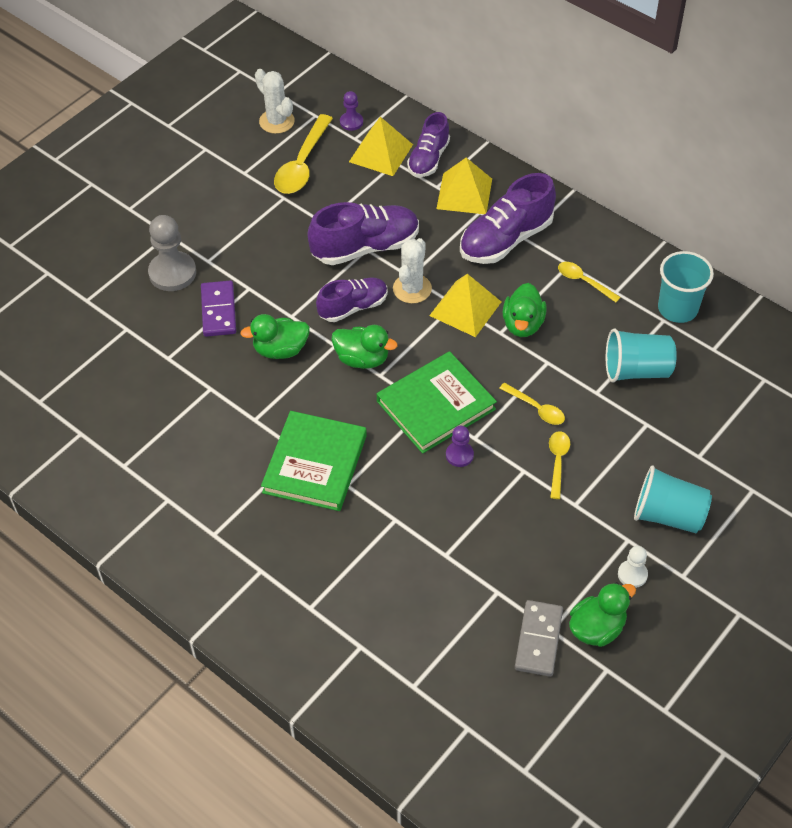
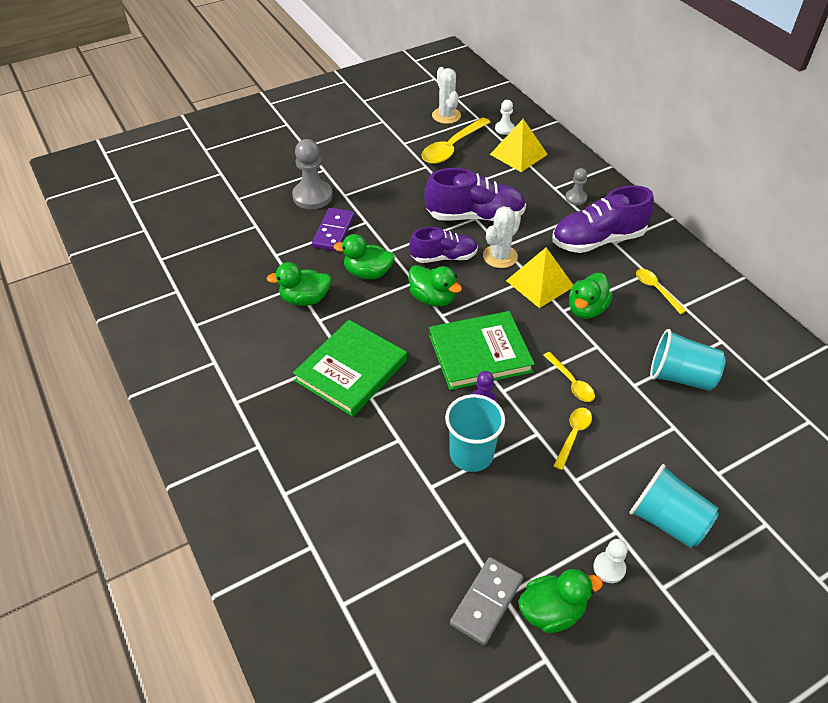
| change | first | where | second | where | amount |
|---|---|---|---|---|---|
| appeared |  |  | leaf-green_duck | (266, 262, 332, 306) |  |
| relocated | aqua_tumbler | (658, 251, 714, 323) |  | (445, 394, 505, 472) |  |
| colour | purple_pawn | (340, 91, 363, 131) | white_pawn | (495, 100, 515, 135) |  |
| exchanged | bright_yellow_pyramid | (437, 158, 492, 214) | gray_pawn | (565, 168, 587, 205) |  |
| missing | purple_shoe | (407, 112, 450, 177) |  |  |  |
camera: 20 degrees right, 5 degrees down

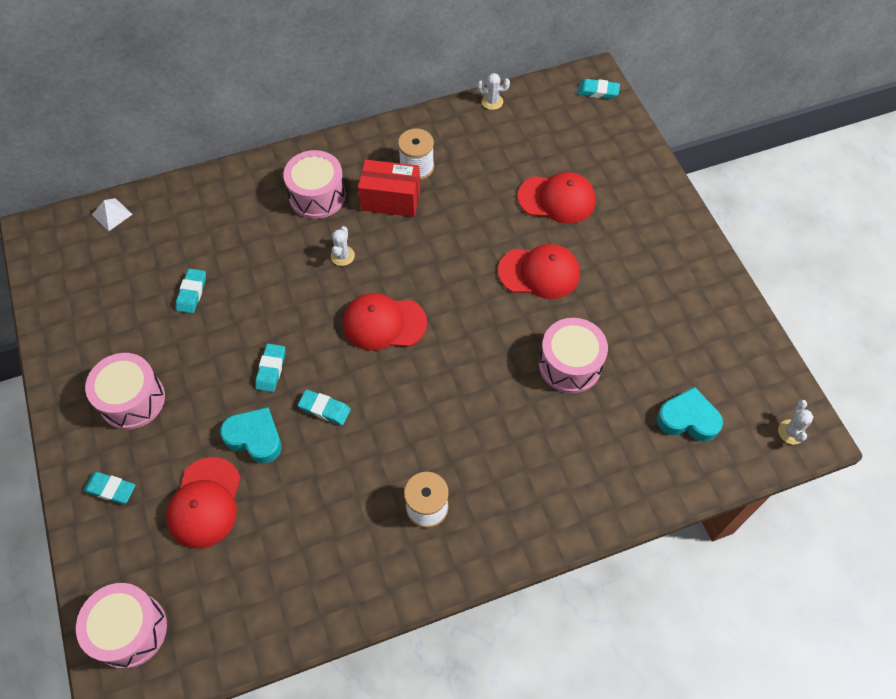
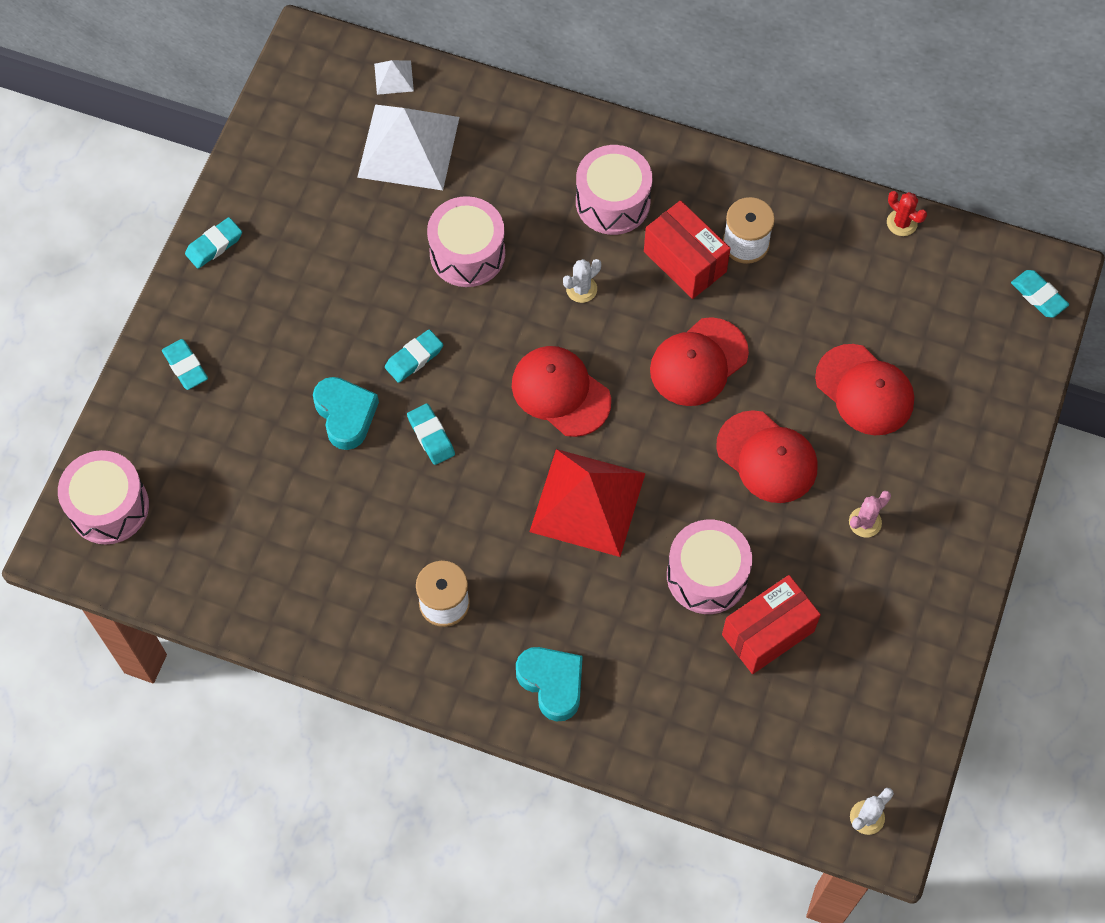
| change | first | where | second | where | amount |
|---|---|---|---|---|---|
| relocated | aqua_pencil_eraser | (176, 268, 206, 313) |  | (185, 217, 242, 269) |  |
| appeared |  |  | white_pyramid | (357, 105, 460, 190) |  |
| relocated | pink_toy_drum | (85, 353, 165, 430) |  | (427, 196, 505, 287) |  |
| relocated | aqua_love_heart | (657, 387, 723, 441) |  | (516, 647, 583, 721) |  |
| appeared |  |  | red_pyramid | (530, 449, 645, 557) |  |
| relocated | red_baseball_cap | (166, 457, 241, 548) |  | (650, 317, 749, 406) |  |
| appeared |  |  | red_parcel | (722, 575, 821, 674) |  |
| appeared |  |  | pink_prickly_plant | (849, 491, 891, 537) |  |
| colour | white_prickly_plant | (477, 73, 510, 110) | red_prickly_plant | (887, 191, 927, 236) |  |
camera: 40 degrees right, 5 degrees up

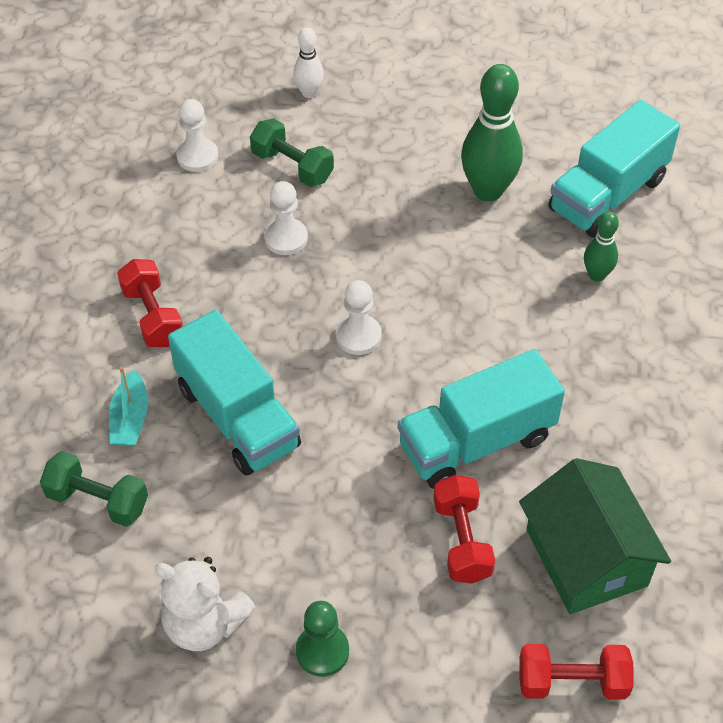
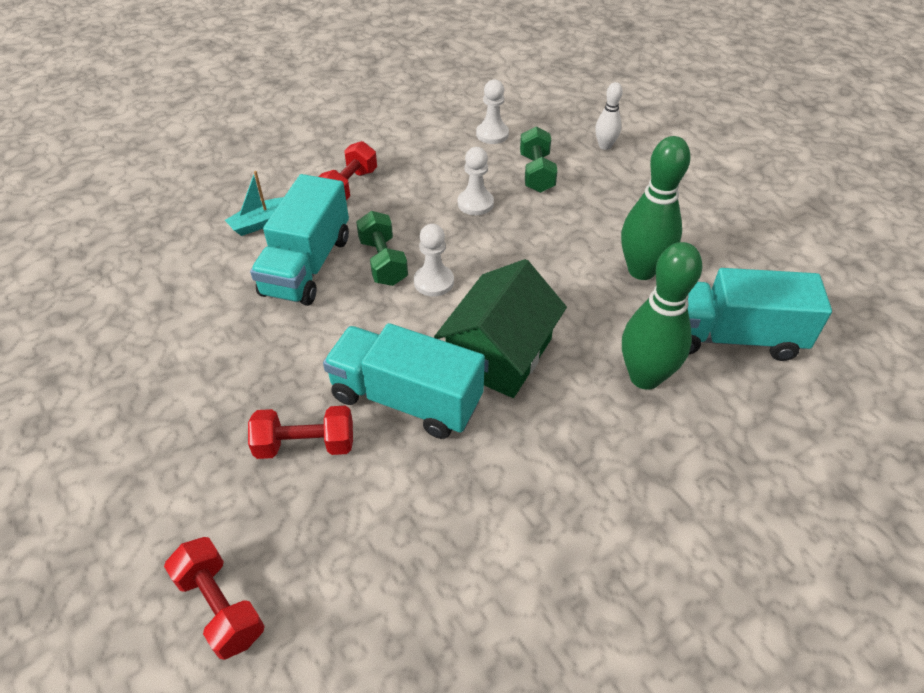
| change | first | where | second | where | amount |
|---|---|---|---|---|---|
| spun | red_dumbbell | (433, 475, 495, 584) |  | (248, 406, 353, 459) | 45 degrees clockwise |
| relocated | leaf-green_dumbbell | (40, 451, 148, 527) |  | (356, 211, 408, 286) |  |
| relocated | leaf-green_cottage | (519, 458, 671, 614) |  | (434, 259, 567, 398) |  |
| size | leaf-green_tenpin | (584, 212, 619, 282) |  | (622, 242, 702, 390) | x1.87 |
| missing | white_stuffed_bear | (155, 557, 256, 651) |  |  |  |
| missing | leaf-green_pawn | (296, 601, 349, 677) |  |  |  |
camera: 50 degrees right, 5 degrees down

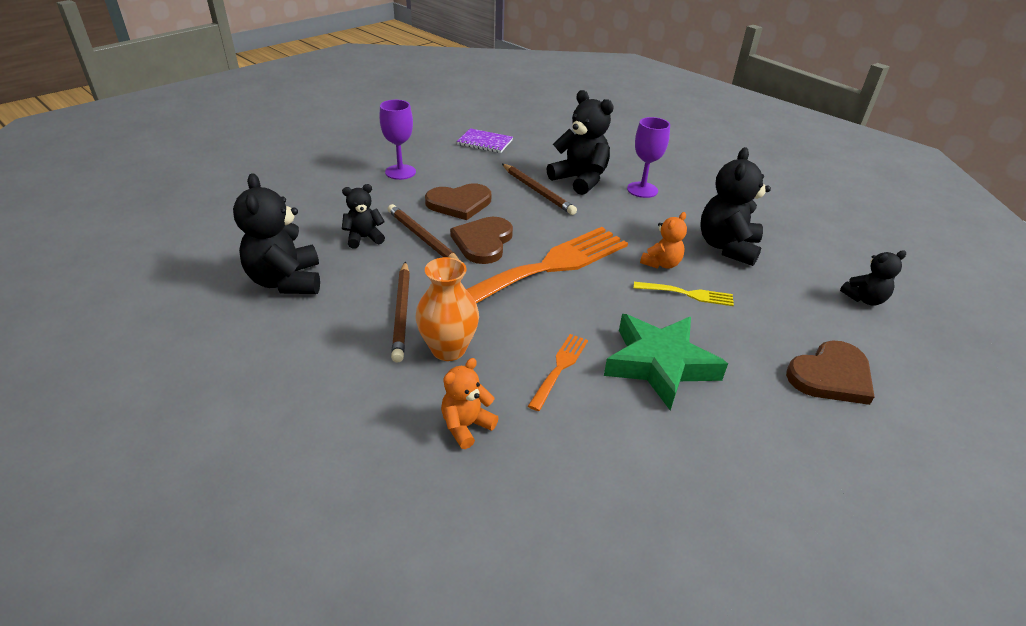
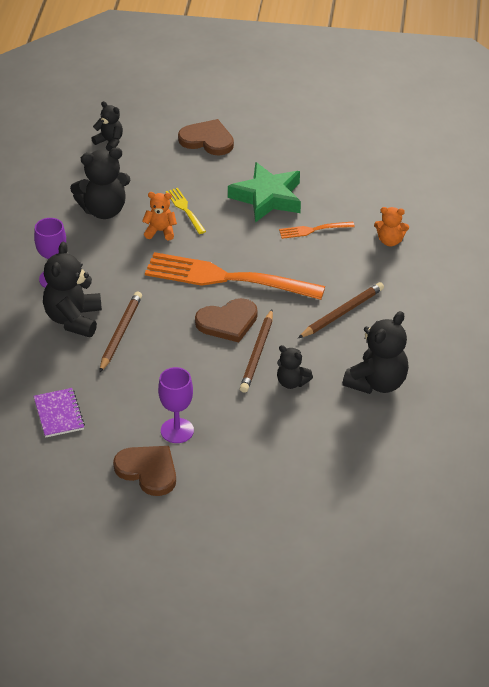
| change | first | where | second | where | amount |
|---|---|---|---|---|---|
| relocated | brown_love_heart | (425, 184, 491, 220) |  | (113, 446, 176, 496) |  |
| missing | bright_orange_flower_vase | (415, 257, 479, 361) |  |  |  |
camera: 125 degrees left, 5 degrees up

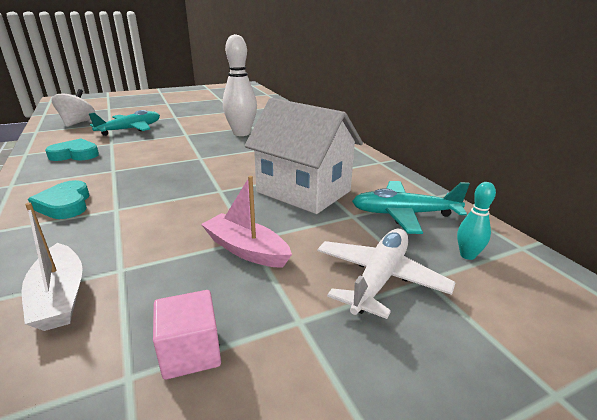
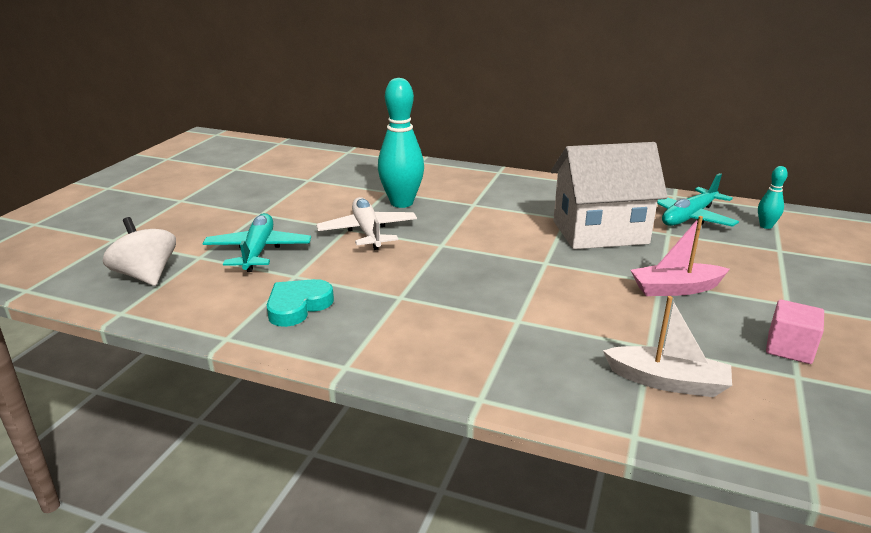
| change | first | where | second | where | amount |
|---|---|---|---|---|---|
| relocated | white_aeroplane | (317, 229, 456, 319) |  | (316, 197, 417, 250) |  |
| colour | white_tenpin | (223, 34, 257, 136) | aqua_tenpin | (378, 78, 424, 208) |  |
| missing | aqua_love_heart | (28, 180, 90, 219) |  |  |  |
camera: 45 degrees left, 0 degrees up

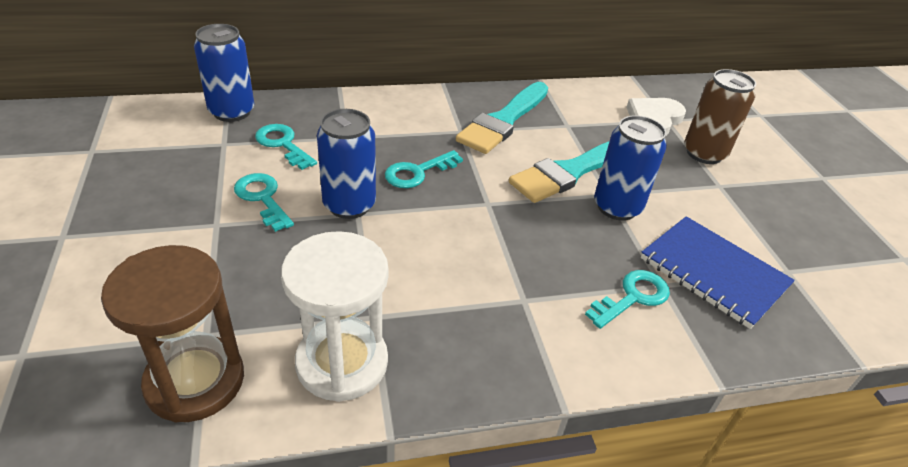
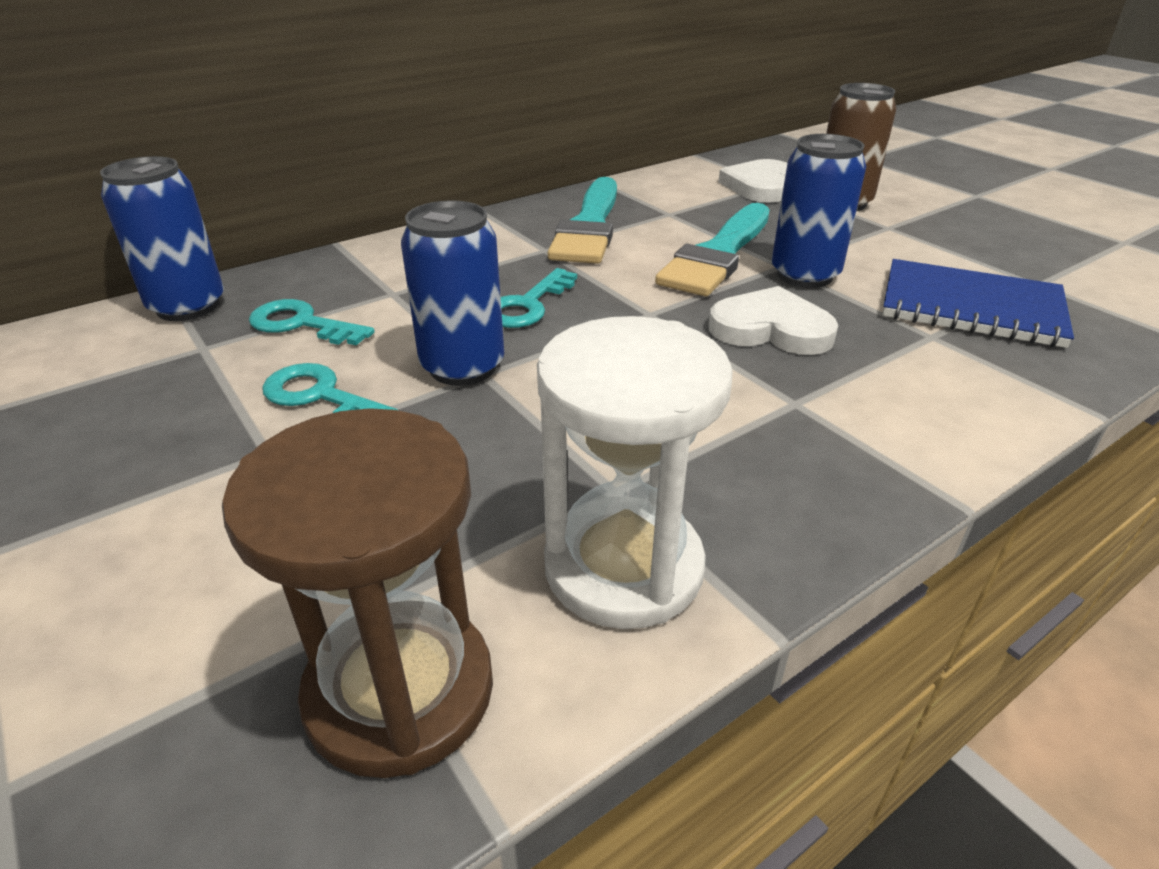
| change | first | where | second | where | amount |
|---|---|---|---|---|---|
| appeared |  |  | white_love_heart | (709, 286, 838, 355) |  |
| missing | aqua_door_key | (585, 270, 670, 329) |  |  |  |
camera: 20 degrees left, 5 degrees down

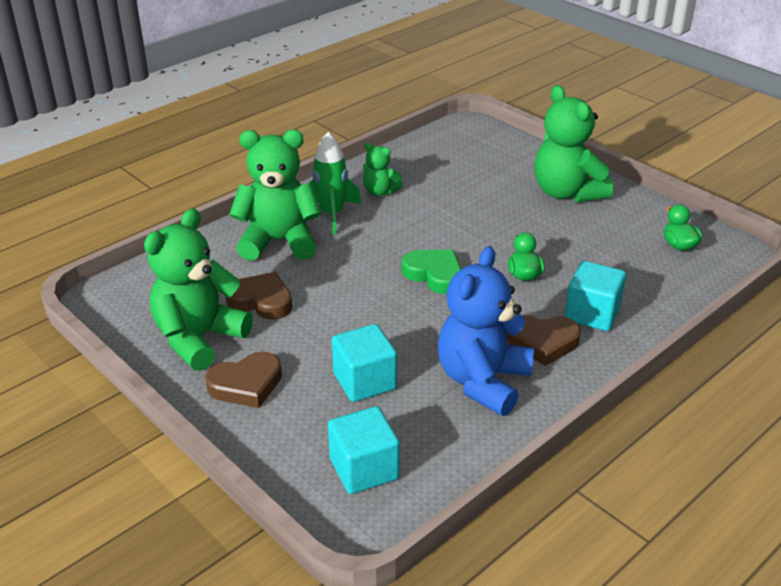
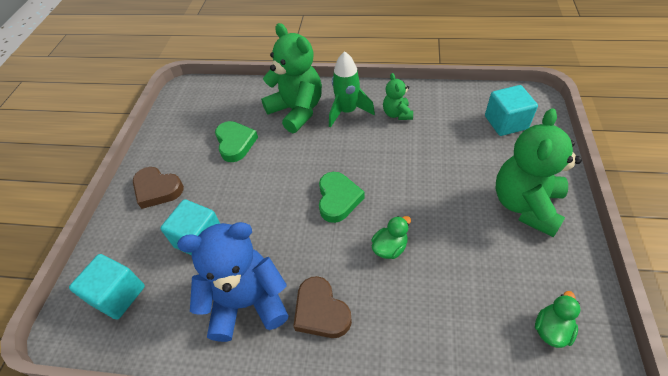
| change | first | where | second | where | amount |
|---|---|---|---|---|---|
| colour | brown_love_heart | (226, 272, 292, 320) | leaf-green_love_heart | (215, 121, 258, 162) |  |
| relocated | aqua_solid_cube | (565, 261, 626, 331) |  | (485, 85, 538, 136) |  |
| missing | leaf-green_stuffed_bear | (144, 208, 253, 371) |  |  |  |
camera: 55 degrees right, 15 degrees up

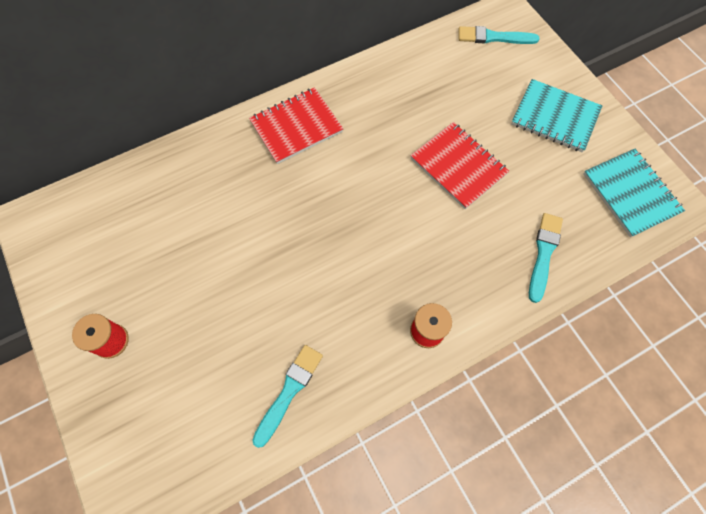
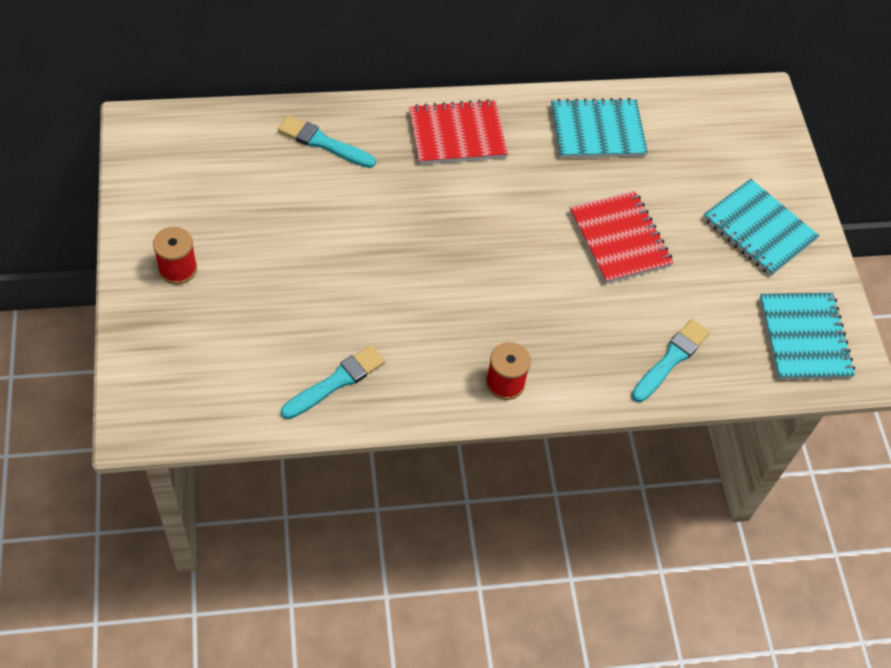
| change | first | where | second | where | amount |
|---|---|---|---|---|---|
| relocated | aqua_paintbrush | (459, 26, 539, 44) |  | (278, 115, 376, 168) |  |
| appeared |  |  | aqua_exercise_book | (551, 98, 648, 158) |  |
camera: 15 degrees right, 10 degrees down

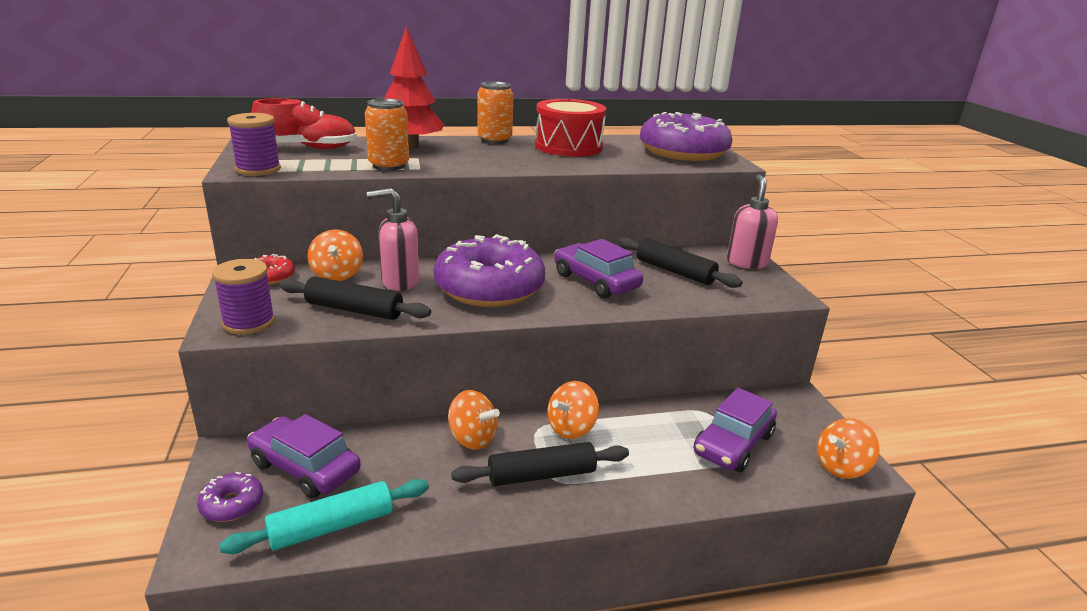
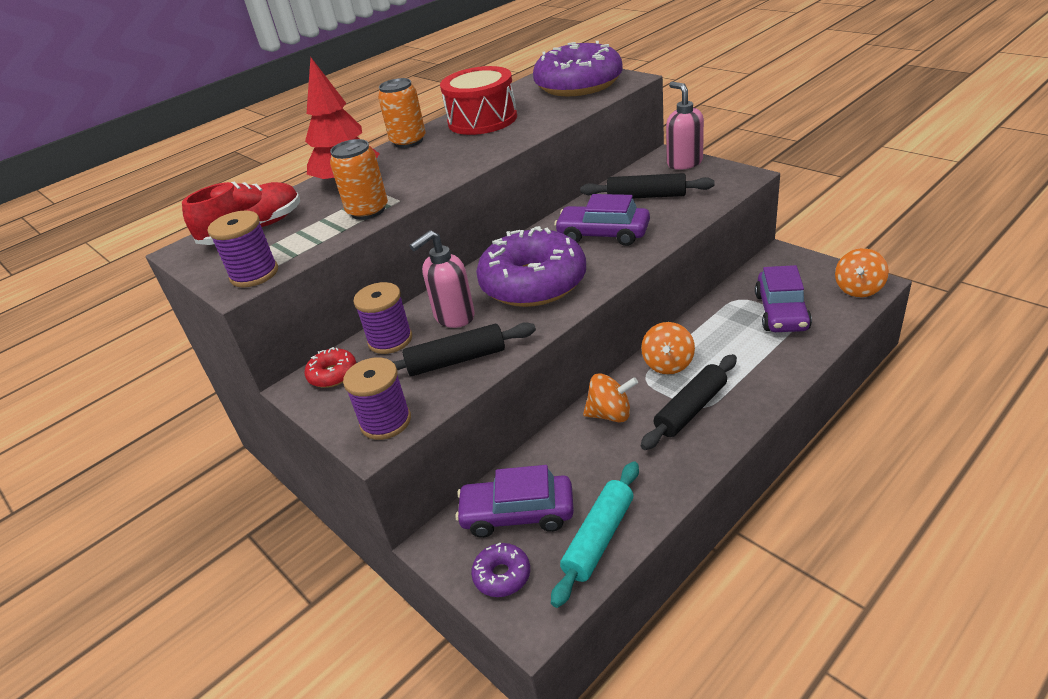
| change | first | where | second | where | amount |
|---|---|---|---|---|---|
| exchanged | bright_orange_whirligig | (308, 229, 363, 281) | purple_bobbin | (353, 282, 412, 354) |  |
camera: 25 degrees left, 10 degrees up

